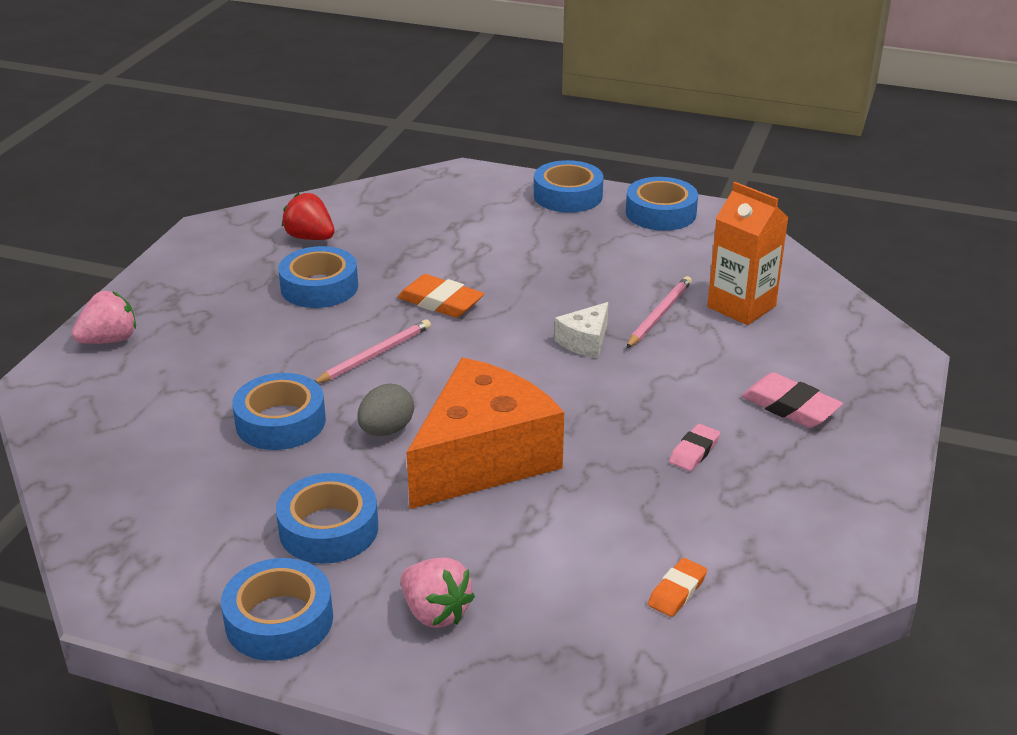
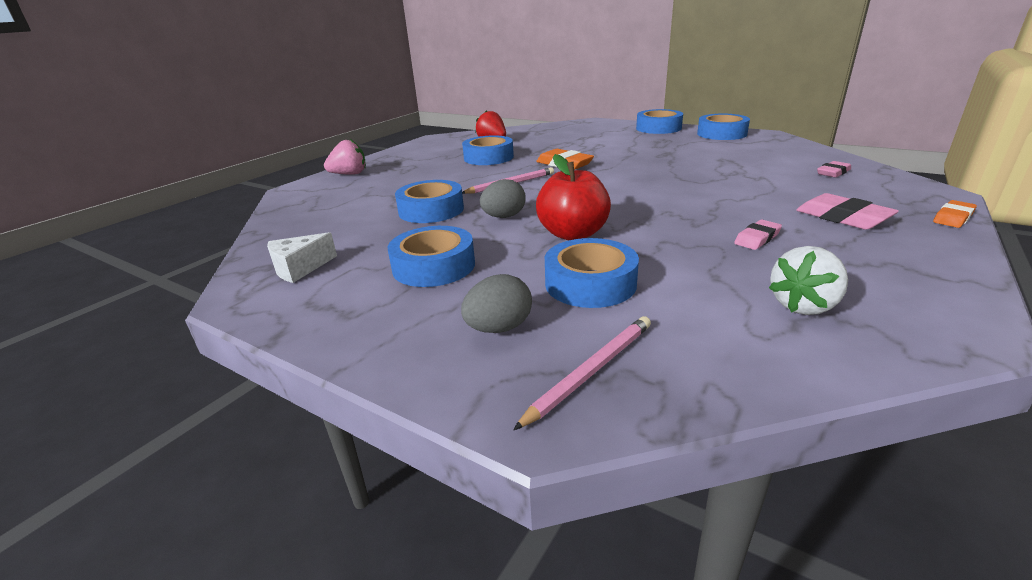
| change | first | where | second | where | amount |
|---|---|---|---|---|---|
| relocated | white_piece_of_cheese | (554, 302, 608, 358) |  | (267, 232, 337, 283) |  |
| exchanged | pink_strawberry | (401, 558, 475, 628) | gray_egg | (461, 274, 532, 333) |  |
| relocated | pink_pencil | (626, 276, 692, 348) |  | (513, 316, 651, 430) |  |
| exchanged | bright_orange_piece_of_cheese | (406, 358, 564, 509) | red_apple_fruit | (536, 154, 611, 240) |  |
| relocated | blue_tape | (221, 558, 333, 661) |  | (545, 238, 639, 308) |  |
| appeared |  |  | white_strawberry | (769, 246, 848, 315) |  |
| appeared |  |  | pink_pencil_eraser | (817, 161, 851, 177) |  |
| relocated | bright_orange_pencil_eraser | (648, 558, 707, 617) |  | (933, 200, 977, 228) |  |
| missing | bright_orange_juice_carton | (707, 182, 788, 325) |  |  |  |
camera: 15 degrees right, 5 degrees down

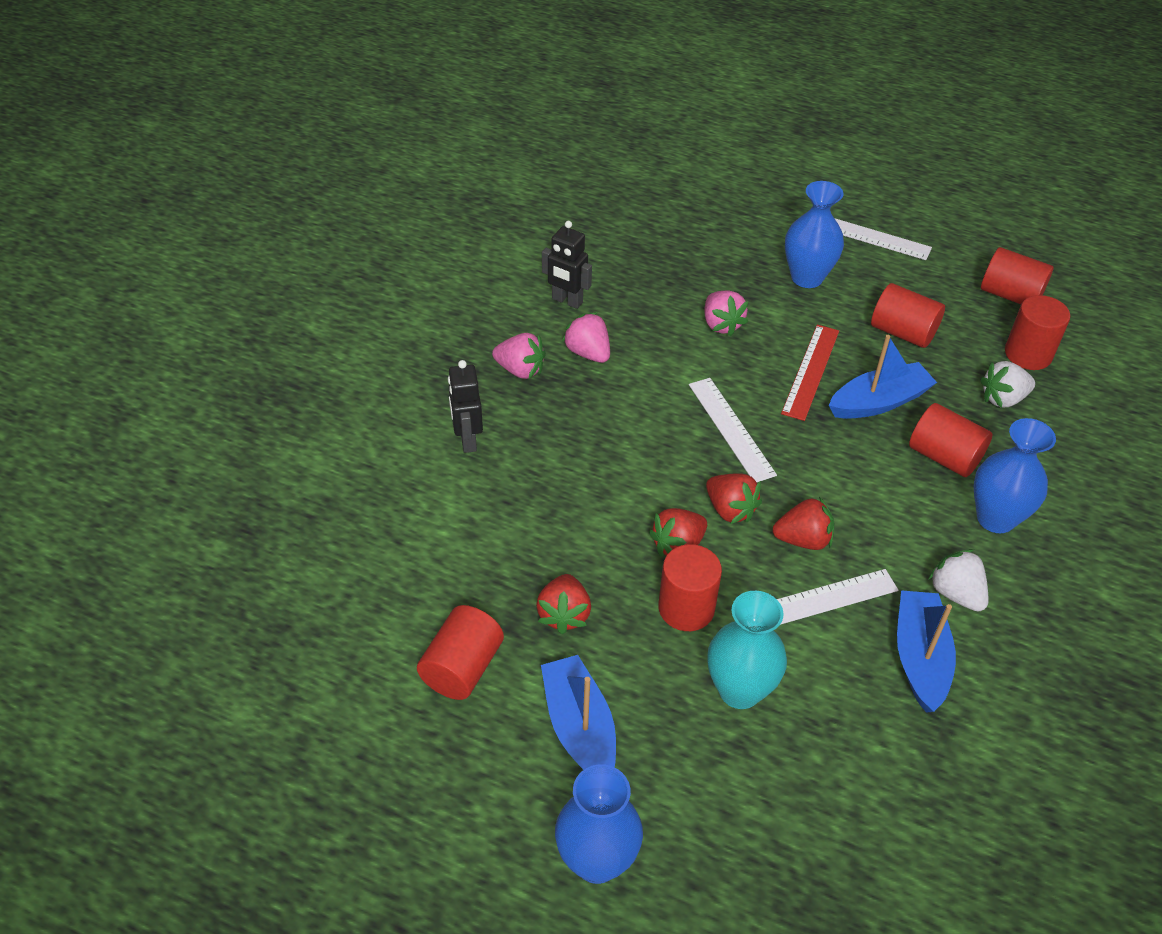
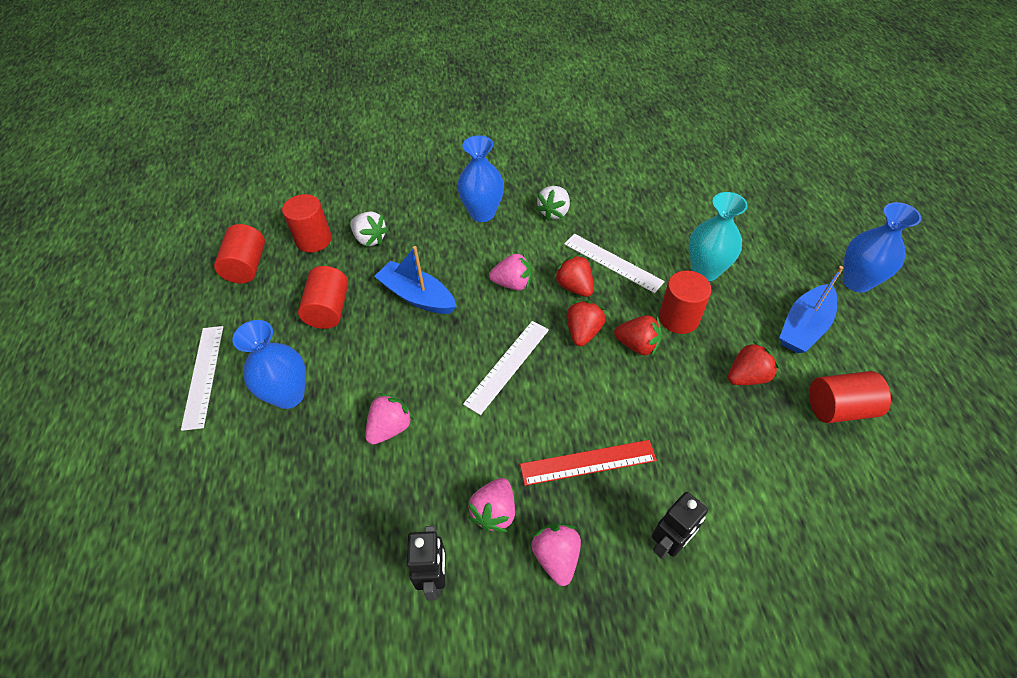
| change | first | where | second | where | amount |
|---|---|---|---|---|---|
| appeared |  |  | pink_strawberry | (489, 253, 532, 291) |  |
| relocated | red_measuring_stick | (781, 325, 839, 421) |  | (520, 440, 657, 486) |  |
| missing | blue_sailboat | (897, 590, 956, 713) |  |  |  |
| missing | red_cylinder_shape | (909, 403, 993, 477) |  |  |  |
camera: 120 degrees left, 5 degrees up

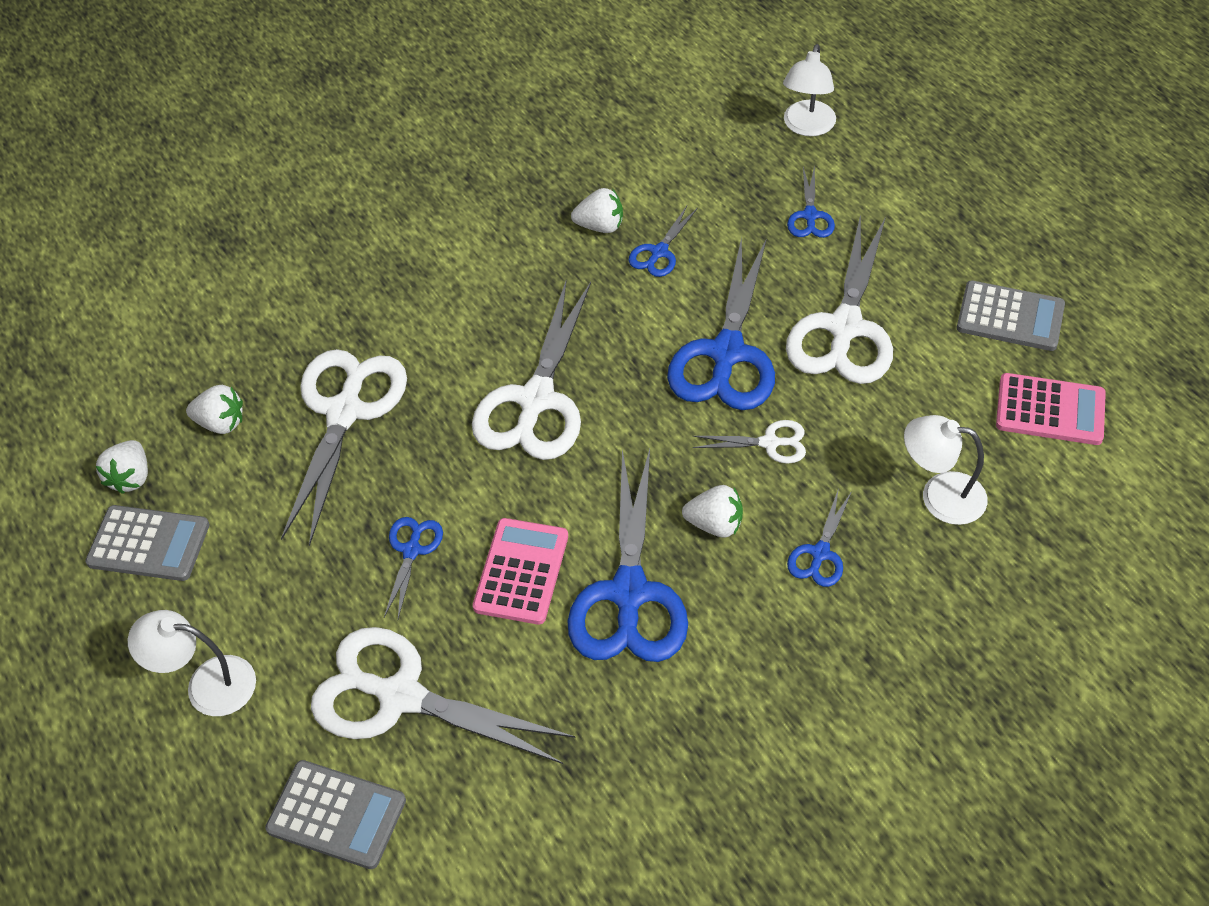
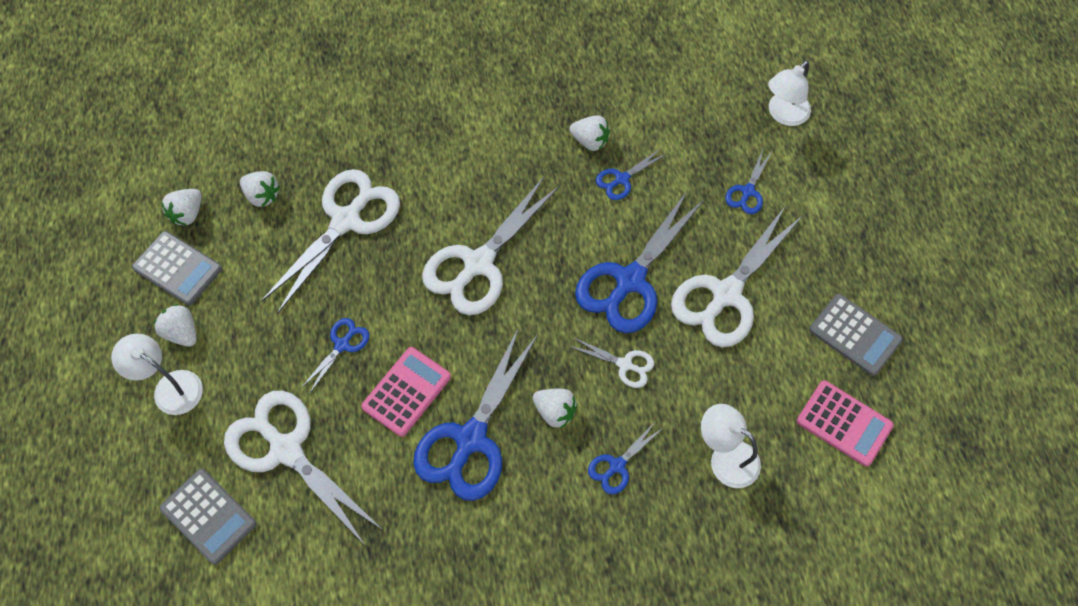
| change | first | where | second | where | amount |
|---|---|---|---|---|---|
| appeared |  |  | white_strawberry | (154, 304, 197, 347) |  |
camera: 20 degrees right, 10 degrees up

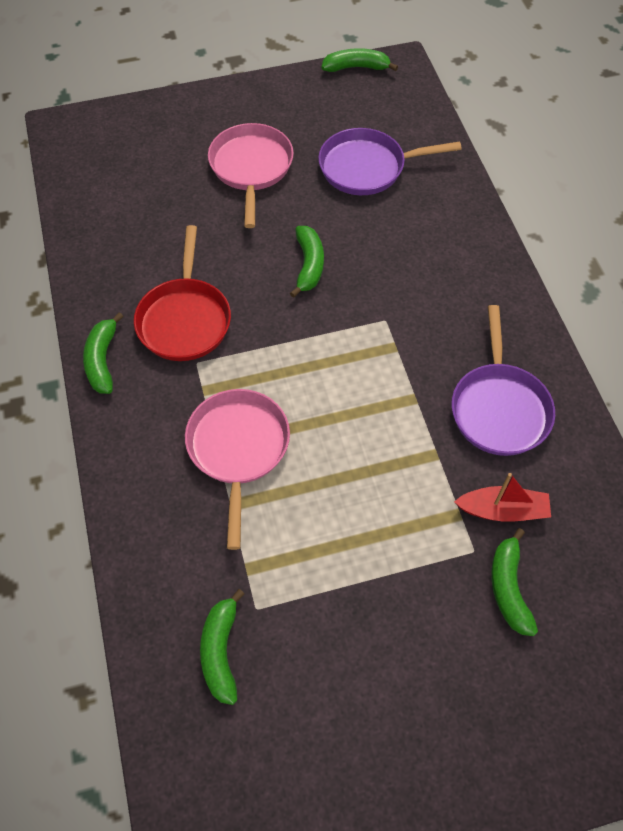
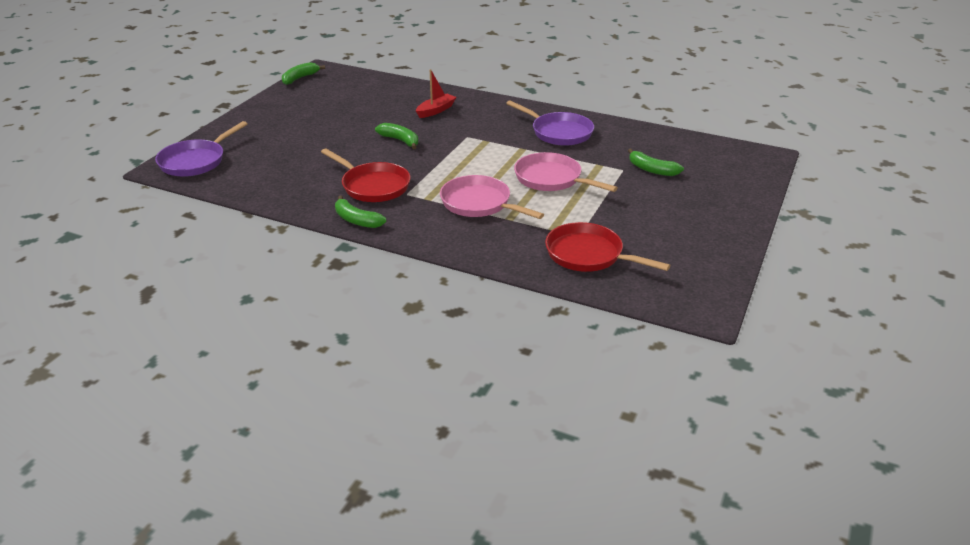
| change | first | where | second | where | amount |
|---|---|---|---|---|---|
| relocated | purple_pan | (318, 128, 462, 195) |  | (155, 121, 248, 177) |  |
| relocated | red_sailboat | (454, 473, 551, 522) |  | (416, 69, 456, 118) |  |
| relocated | pink_pan | (208, 123, 294, 228) |  | (514, 152, 618, 192) |  |
| exchanged | leaf-green_toy_banana | (200, 589, 244, 705) | red_pan | (545, 222, 671, 272) |  |
camera: 50 degrees left, 25 degrees down

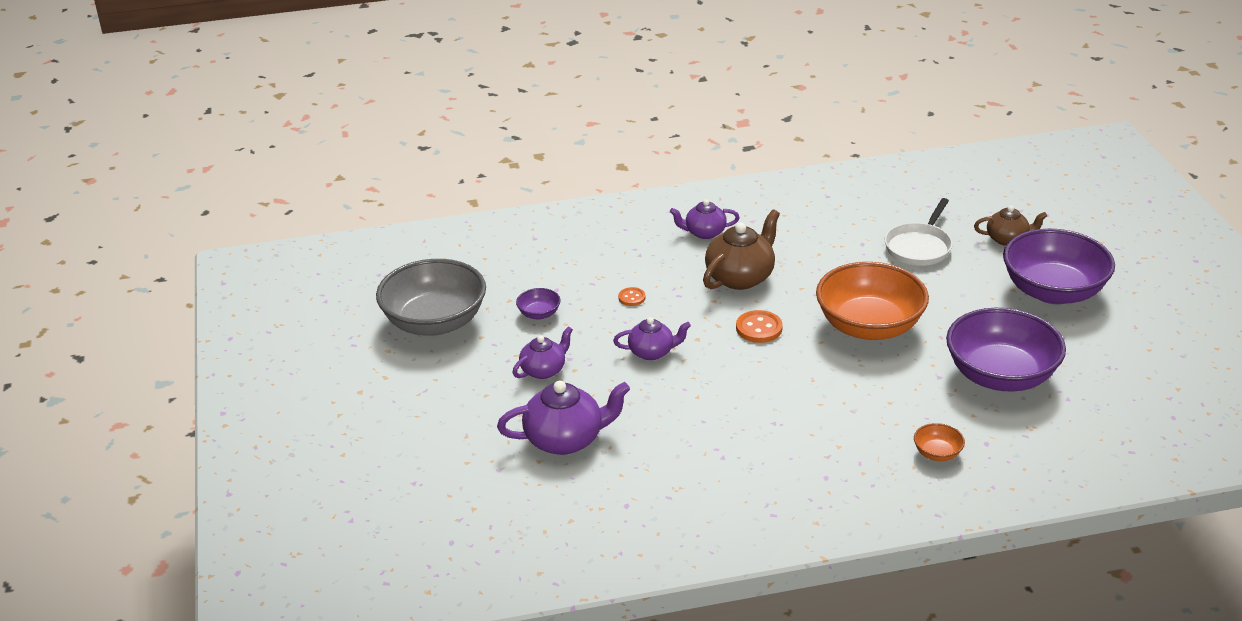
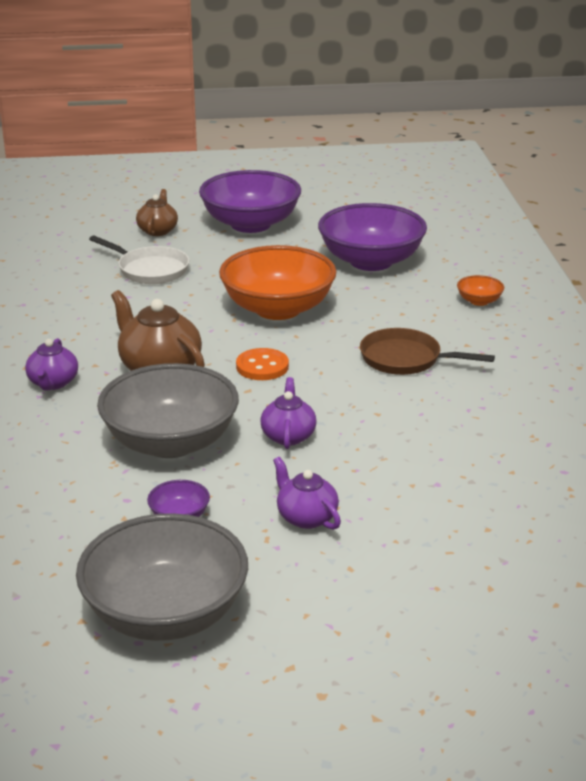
| change | first | where | second | where | amount |
|---|---|---|---|---|---|
| exchanged | bright_orange_sewing_button | (618, 287, 646, 306) | gray_bowl | (97, 363, 239, 458) |  |
| appeared |  |  | brown_pan | (360, 328, 495, 375) |  |
| missing | purple_teapot | (497, 381, 630, 455) |  |  |  |
camera: 85 degrees left, 5 degrees down

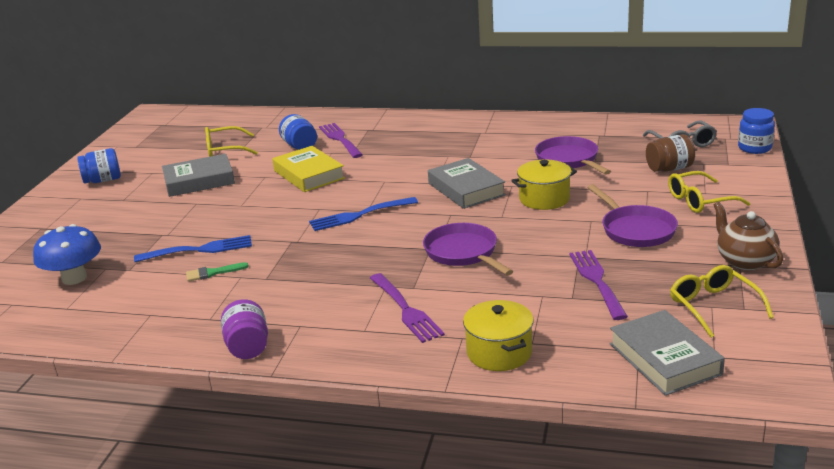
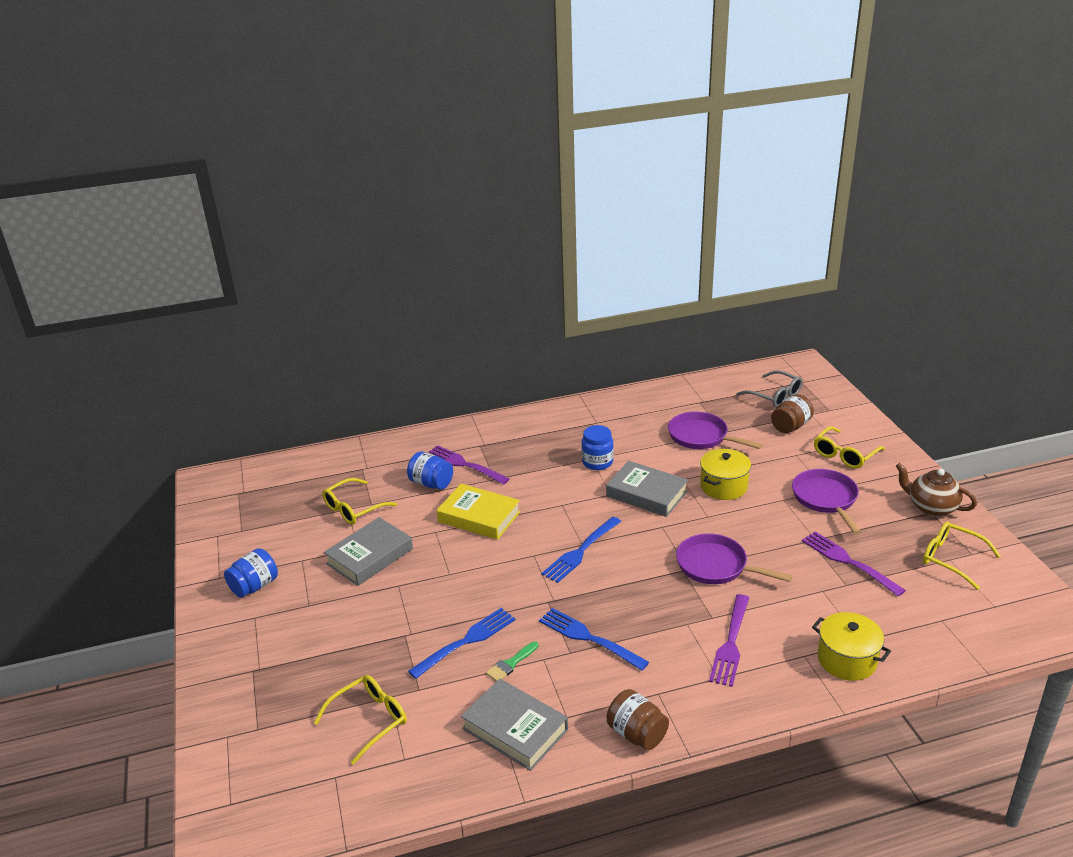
| change | first | where | second | where | amount |
|---|---|---|---|---|---|
| exchanged | blue_mushroom | (33, 224, 101, 285) | bright_yellow_spectacles | (314, 675, 407, 765) |  |
| relocated | gray_book | (610, 310, 725, 396) |  | (461, 678, 568, 771) |  |
| appeared |  |  | blue_dinner_fork | (539, 608, 649, 671) |  |
| relocated | blue_jar | (738, 108, 775, 154) |  | (581, 425, 614, 470) |  |
| colour | purple_jar | (221, 299, 268, 359) | brown_jar | (607, 689, 669, 750) |  |
| spun | purple_dinner_fork | (370, 273, 445, 343) |  | (709, 594, 749, 687) | 75 degrees clockwise |
| spun | purple_pan | (587, 184, 678, 247) |  | (792, 469, 861, 534) | 135 degrees counterclockwise |
camera: 30 degrees left, 5 degrees up

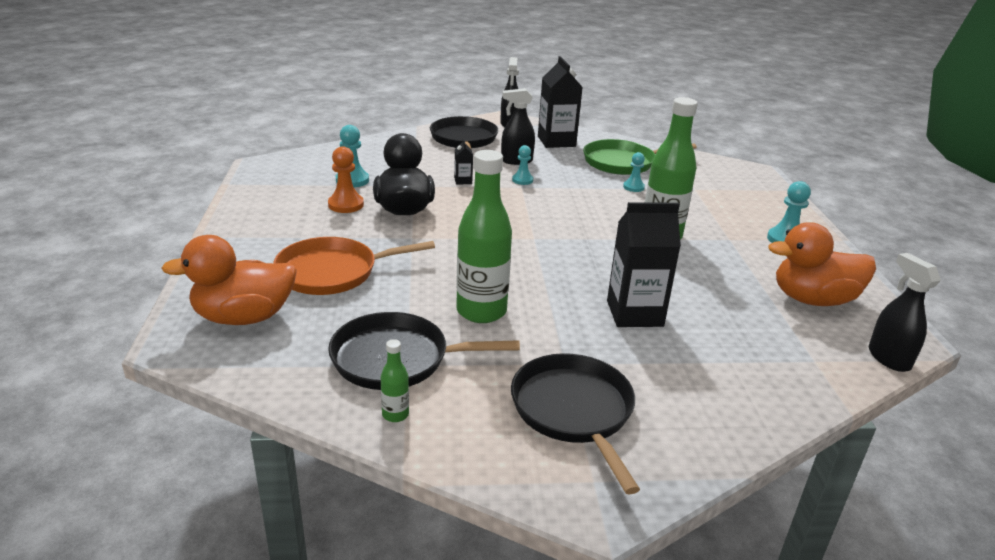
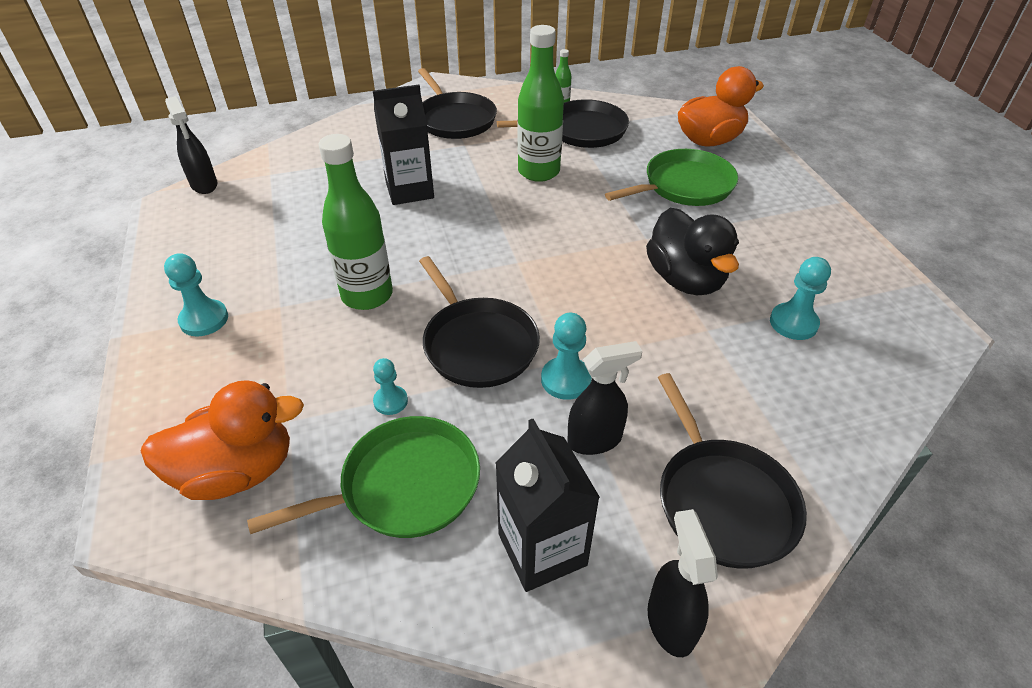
| change | first | where | second | where | amount |
|---|---|---|---|---|---|
| relocated | bright_orange_duck | (768, 222, 876, 306) |  | (141, 380, 304, 500) |  |
| appeared |  |  | black_pan | (419, 256, 540, 388) |  |
| size | aqua_pawn | (512, 145, 533, 185) |  | (541, 313, 592, 400) | x1.52 |
| colour | bright_orange_pan | (273, 237, 435, 295) | leaf-green_pan | (605, 149, 738, 206) |  |
| missing | bright_orange_pawn | (328, 146, 364, 213) |  |  |  |
| missing | black_juice_carton | (454, 139, 473, 185) |  |  |  |
camera: 170 degrees right, 15 degrees up

